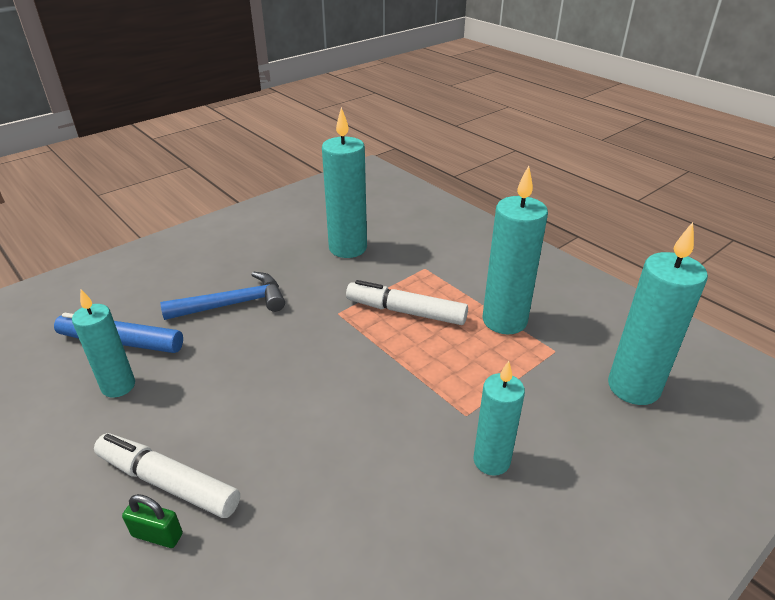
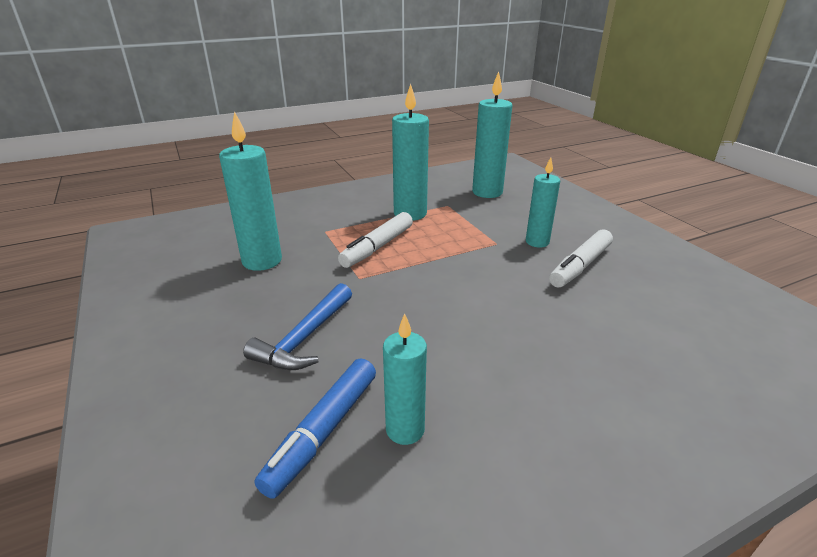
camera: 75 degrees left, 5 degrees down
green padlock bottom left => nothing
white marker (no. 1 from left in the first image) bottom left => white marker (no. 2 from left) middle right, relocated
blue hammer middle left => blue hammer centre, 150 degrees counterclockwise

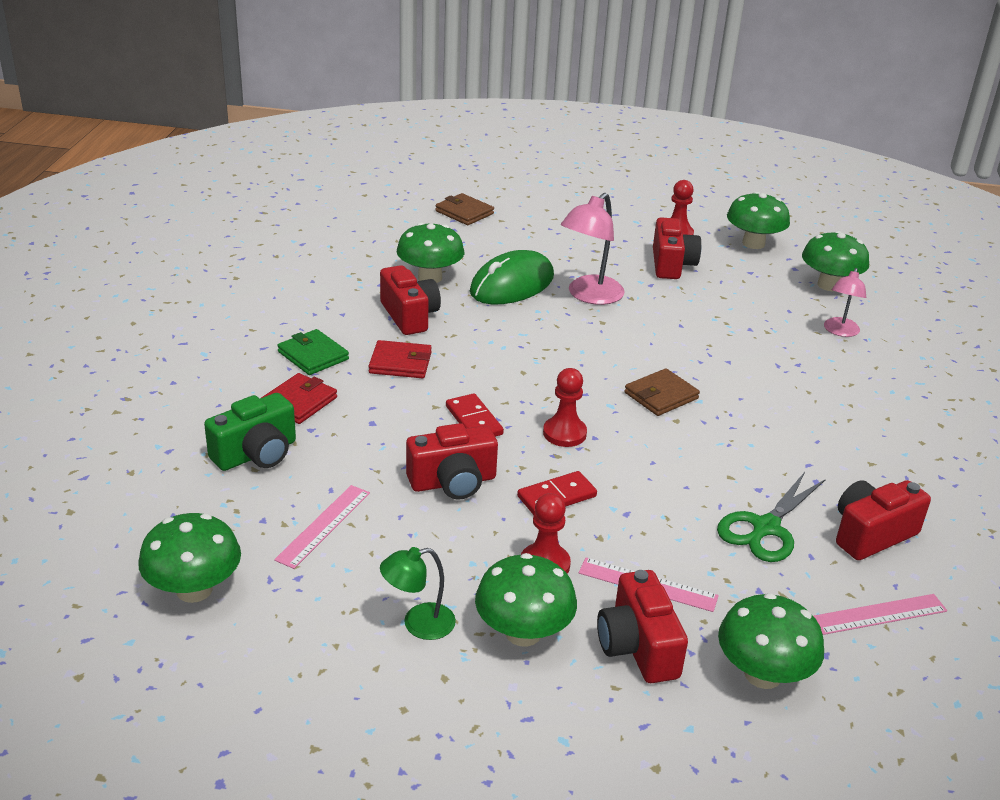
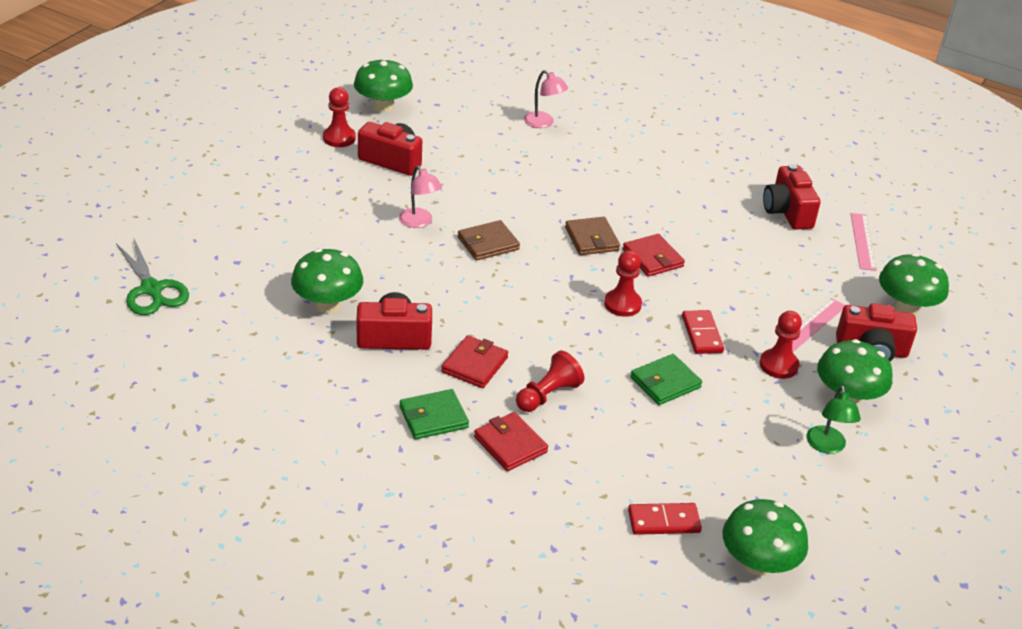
camera: 70 degrees left, 5 degrees up
green camera middle left => nothing
pink ruler (no. 1 from left) middle left => nothing
green mouse centre => nothing
green mushroom (no. 6 from left) top right => nothing
nothing => red pawn (no. 2 from left) centre
nothing => red wallet (no. 3 from left) centre
brown wallet (no. 1 from left) top centre => brown wallet (no. 1 from left) centre, relocated
red domino (no. 1 from left) centre => red domino (no. 1 from left) bottom centre, relocated
green scissors middle right => green scissors middle left, relocated
red camera (no. 2 from left) centre => green wallet (no. 2 from left) centre
pink lamp (no. 1 from left) top centre, x0.62

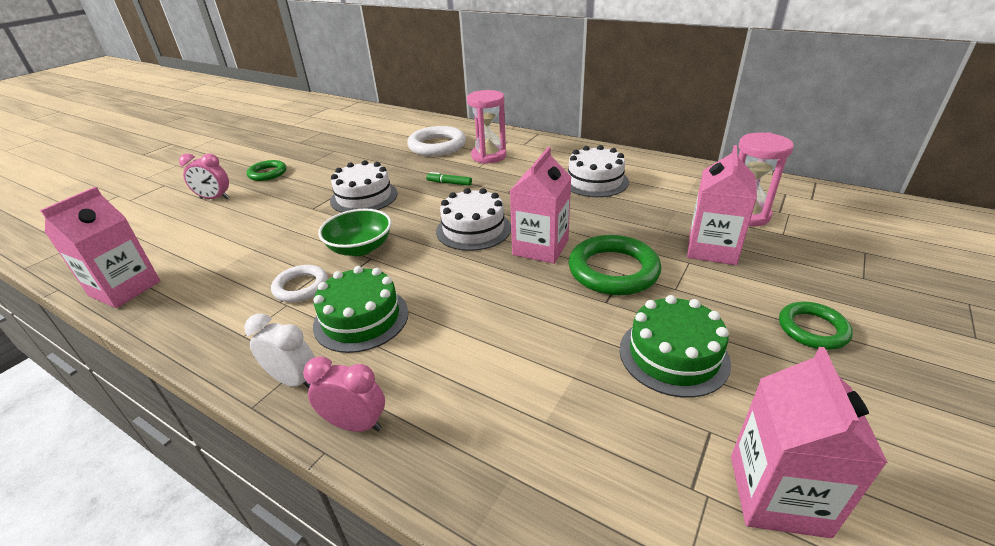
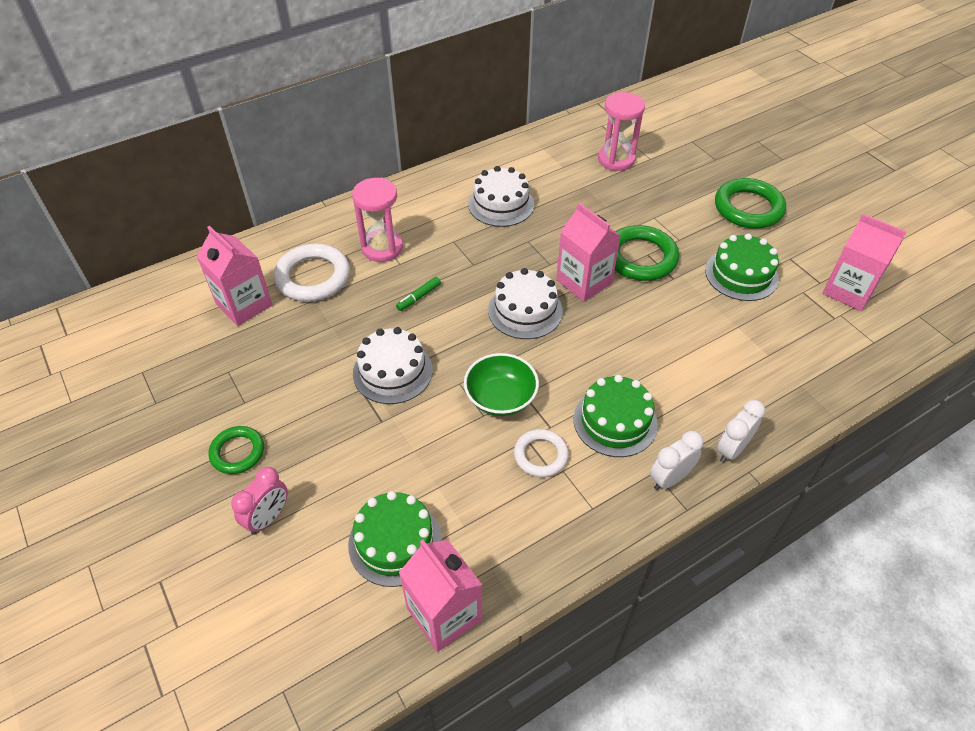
camera: 65 degrees left, 15 degrees up
nothing => green cake (no. 1 from left) bottom centre
pink carton (no. 3 from left in the first image) middle right => pink carton (no. 1 from left) middle left, relocated
pink clock (no. 2 from left) bottom centre => white clock (no. 2 from left) middle right
green ring (no. 3 from left) middle right => green ring (no. 3 from left) top right, x1.65

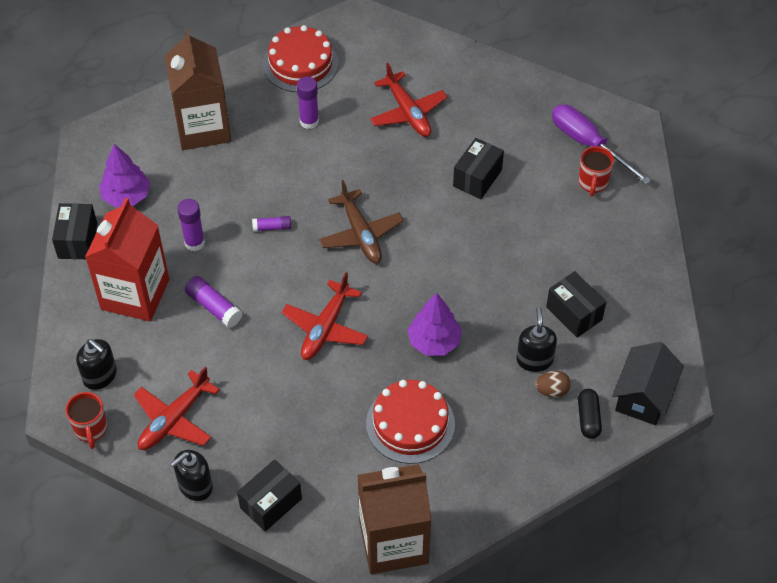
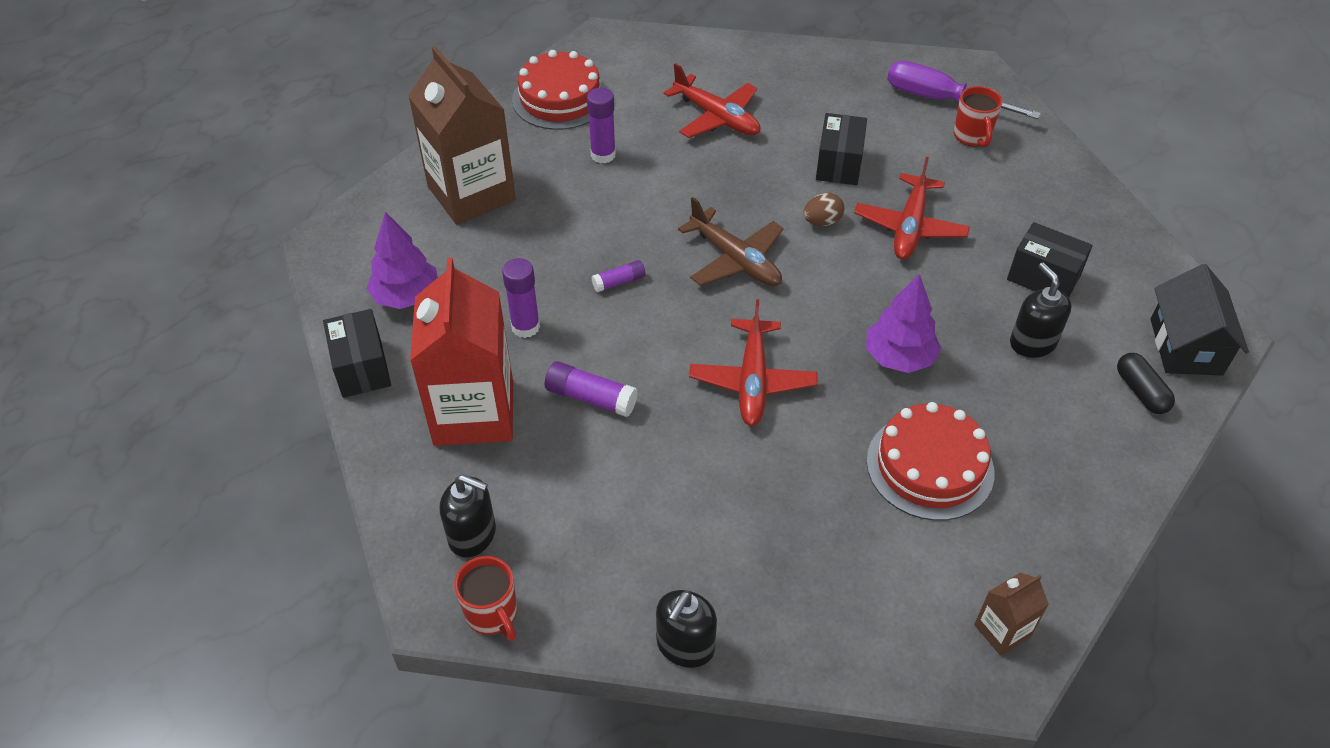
camera: 20 degrees left, 5 degrees down
black box (no. 2 from left) bottom centre => nothing
red plane (no. 1 from left in the first image) bottom left => red plane (no. 3 from left) top right, relocated
brown egg middle right => brown egg top centre, relocated
brown carton (no. 2 from left) bottom centre => brown carton (no. 2 from left) bottom right, x0.45

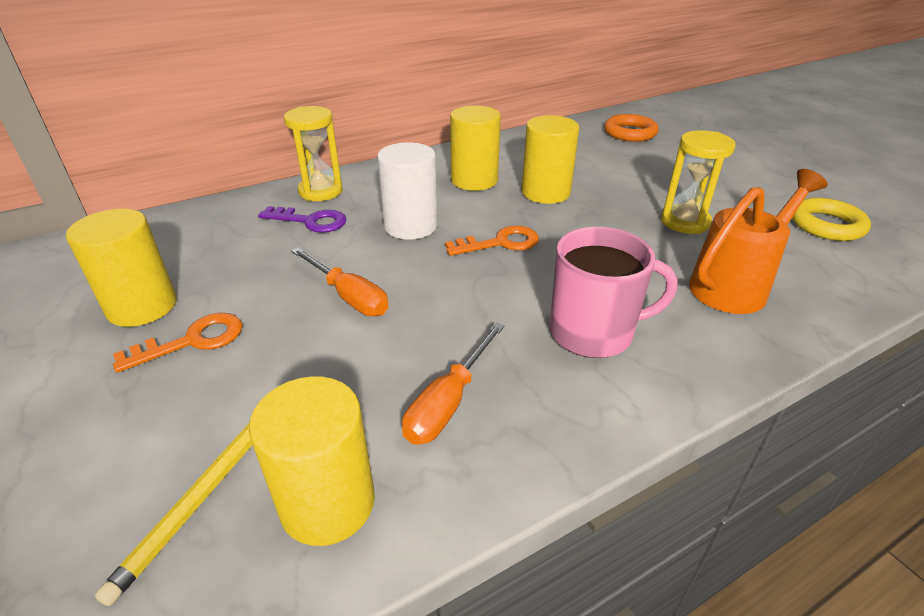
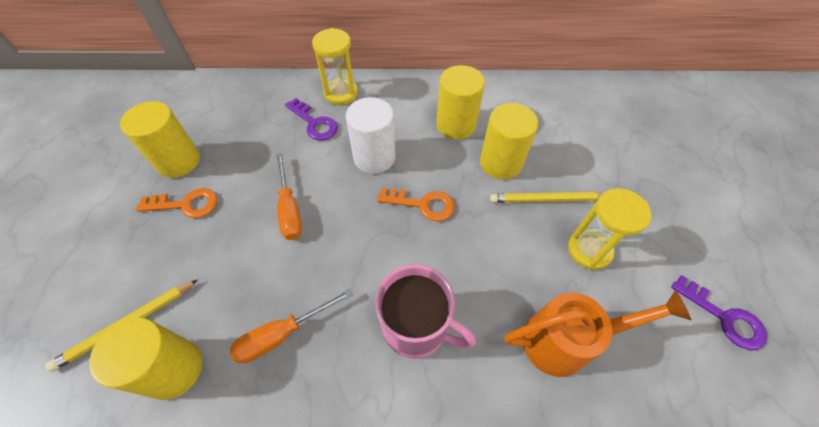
camera: 30 degrees right, 20 degrees up
orange ring top right => nothing
nothing => yellow pencil (no. 2 from left) middle right
yellow ring middle right => purple key (no. 2 from left) bottom right

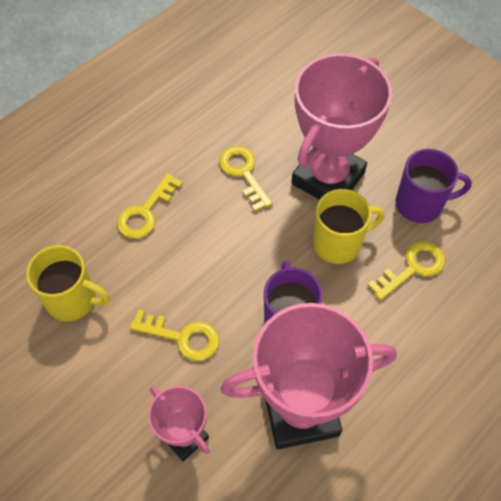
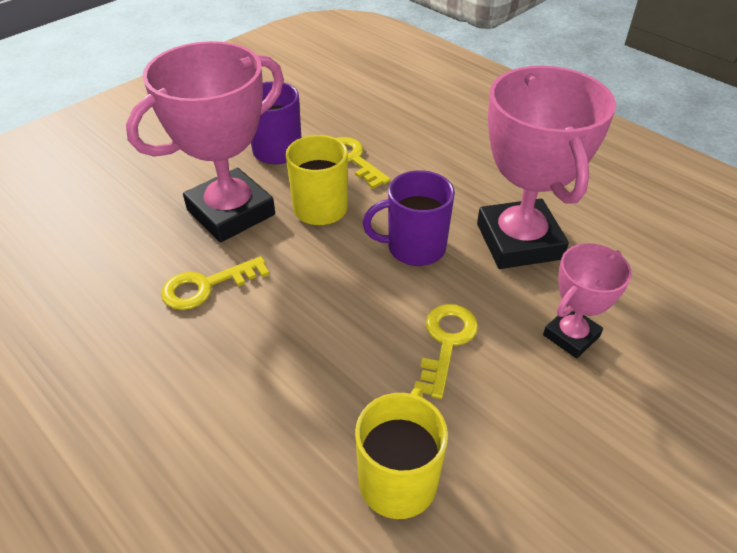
camera: 90 degrees left, 15 degrees down
yellow key (no. 1 from left) middle left => nothing
pink trophy (no. 3 from left in the first image) top right => pink trophy (no. 1 from left) top left, 75 degrees counterclockwise

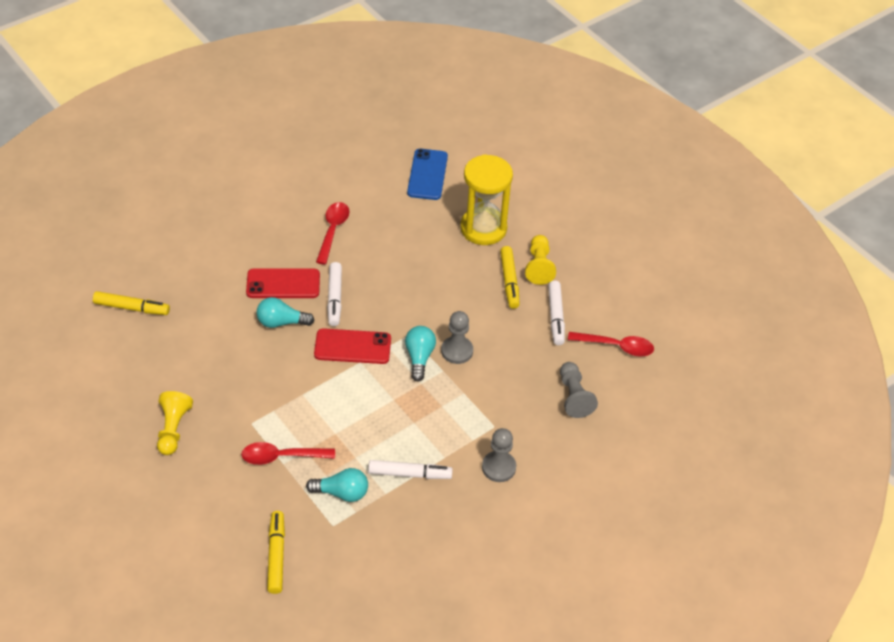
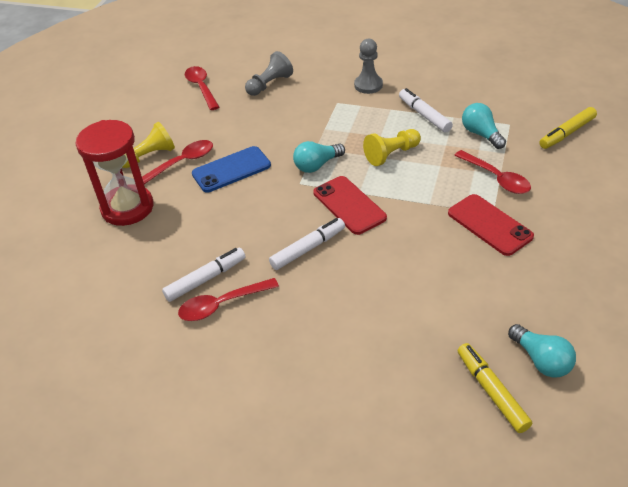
camera: 120 degrees left, 5 degrees down
grey pawn (no. 1 from left) centre => nothing
yellow pawn (no. 1 from left in the first image) middle left => yellow pawn (no. 2 from left) top centre, relocated
red phone (no. 1 from left in the first image) middle left => red phone (no. 2 from left) middle right, relocated
turquoise light bulb (no. 1 from left in the first image) middle left => turquoise light bulb (no. 3 from left) bottom right, relocated
blue phone top centre => blue phone centre, relocated
white marker (no. 3 from left in the first image) centre => white marker (no. 1 from left) middle left, relocated
yellow marker (no. 3 from left) centre => red spoon (no. 1 from left) top left
yellow hourglass top centre => red hourglass middle left

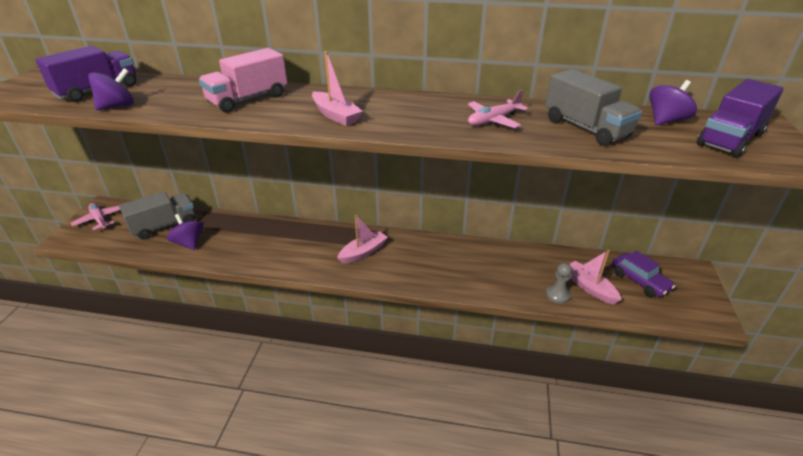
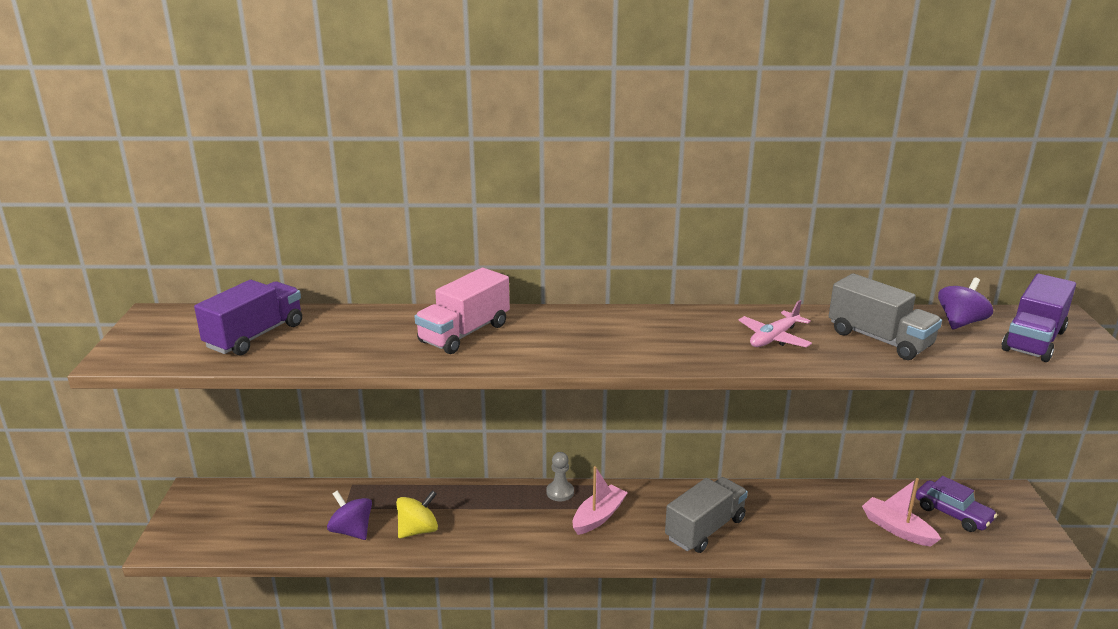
camera: 10 degrees left, 10 degrees down
pink plane (no. 1 from left) middle left => nothing
purple spinning top (no. 1 from left) top left => nothing
pink boat (no. 1 from left) top centre => nothing
nothing => yellow spinning top bottom centre
grey truck (no. 1 from left) middle left => grey truck (no. 1 from left) bottom centre, relocated
grey pawn middle right => grey pawn bottom centre, relocated

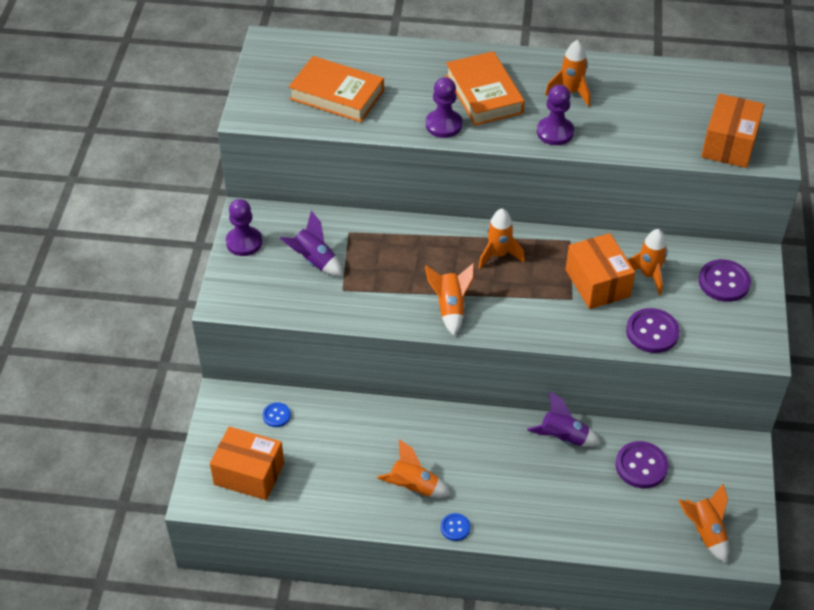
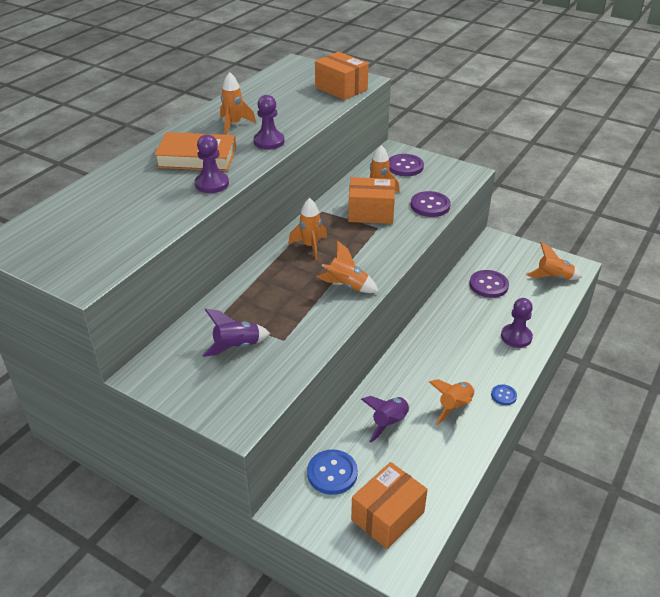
camera: 65 degrees left, 10 degrees down
orange book (no. 1 from left) top centre => nothing
purple pawn (no. 1 from left in the first image) middle left => purple pawn (no. 3 from left) middle right, relocated
purple rocket (no. 2 from left) bottom right => purple rocket (no. 2 from left) bottom centre, relocated
blue button (no. 1 from left) bottom centre, x1.81

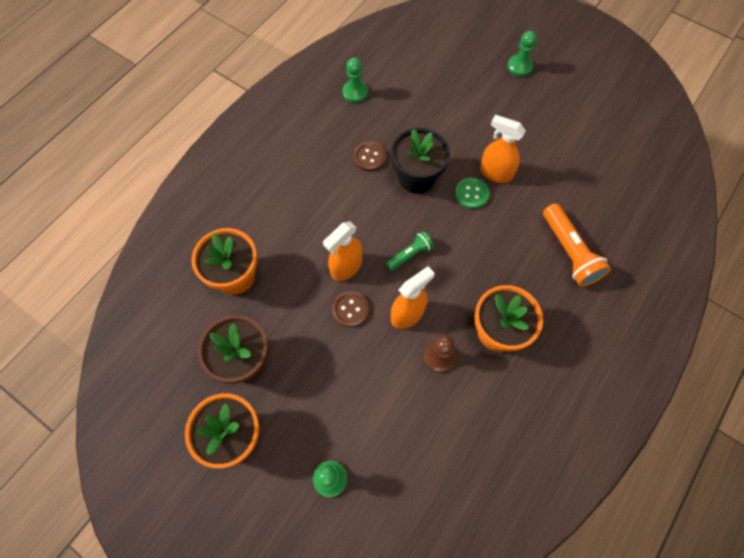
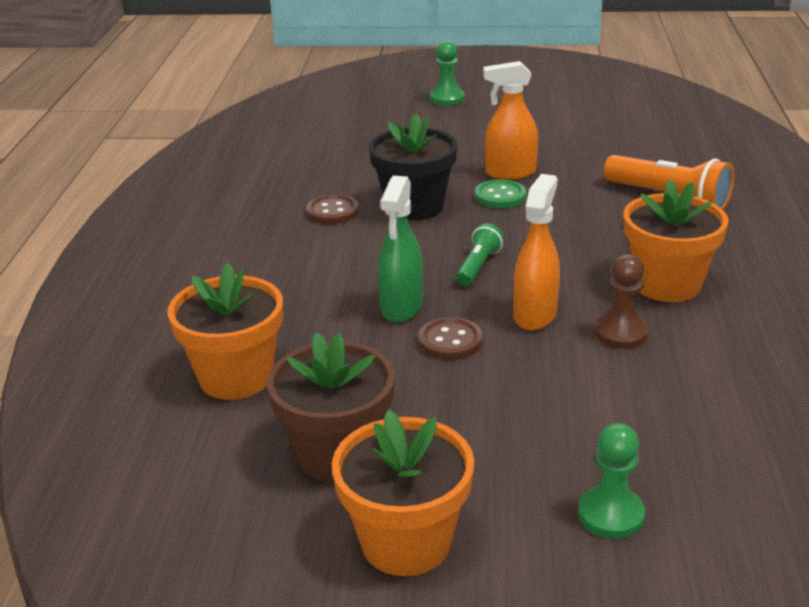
camera: 30 degrees left, 35 degrees down
green pawn (no. 2 from left) top centre => nothing
orange spray bottle (no. 1 from left) centre => green spray bottle centre

